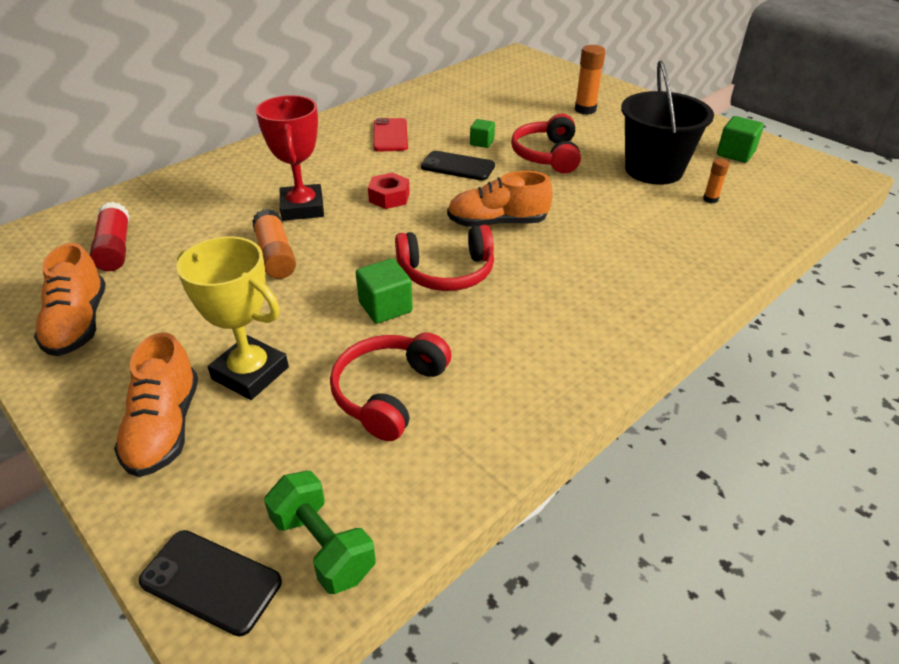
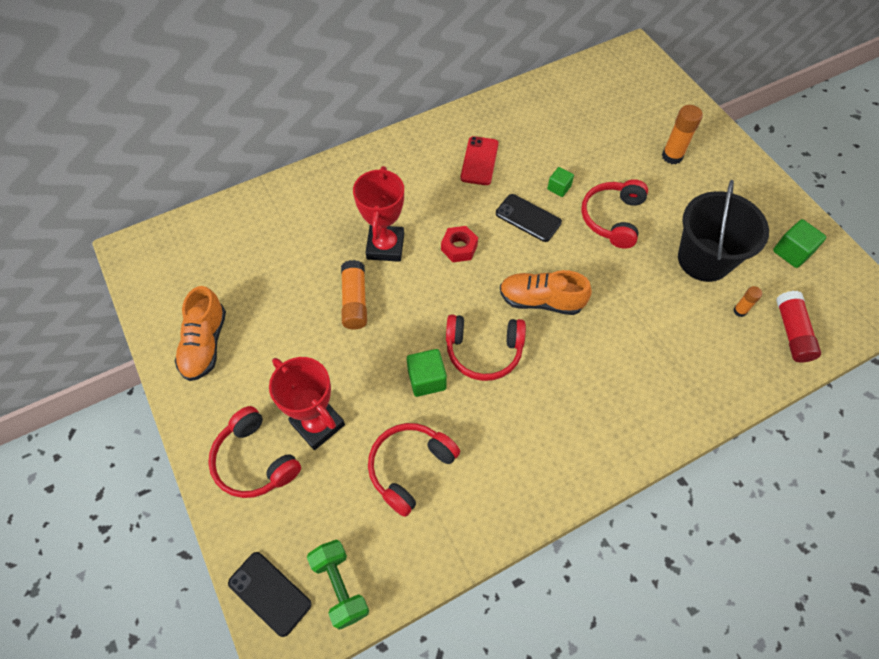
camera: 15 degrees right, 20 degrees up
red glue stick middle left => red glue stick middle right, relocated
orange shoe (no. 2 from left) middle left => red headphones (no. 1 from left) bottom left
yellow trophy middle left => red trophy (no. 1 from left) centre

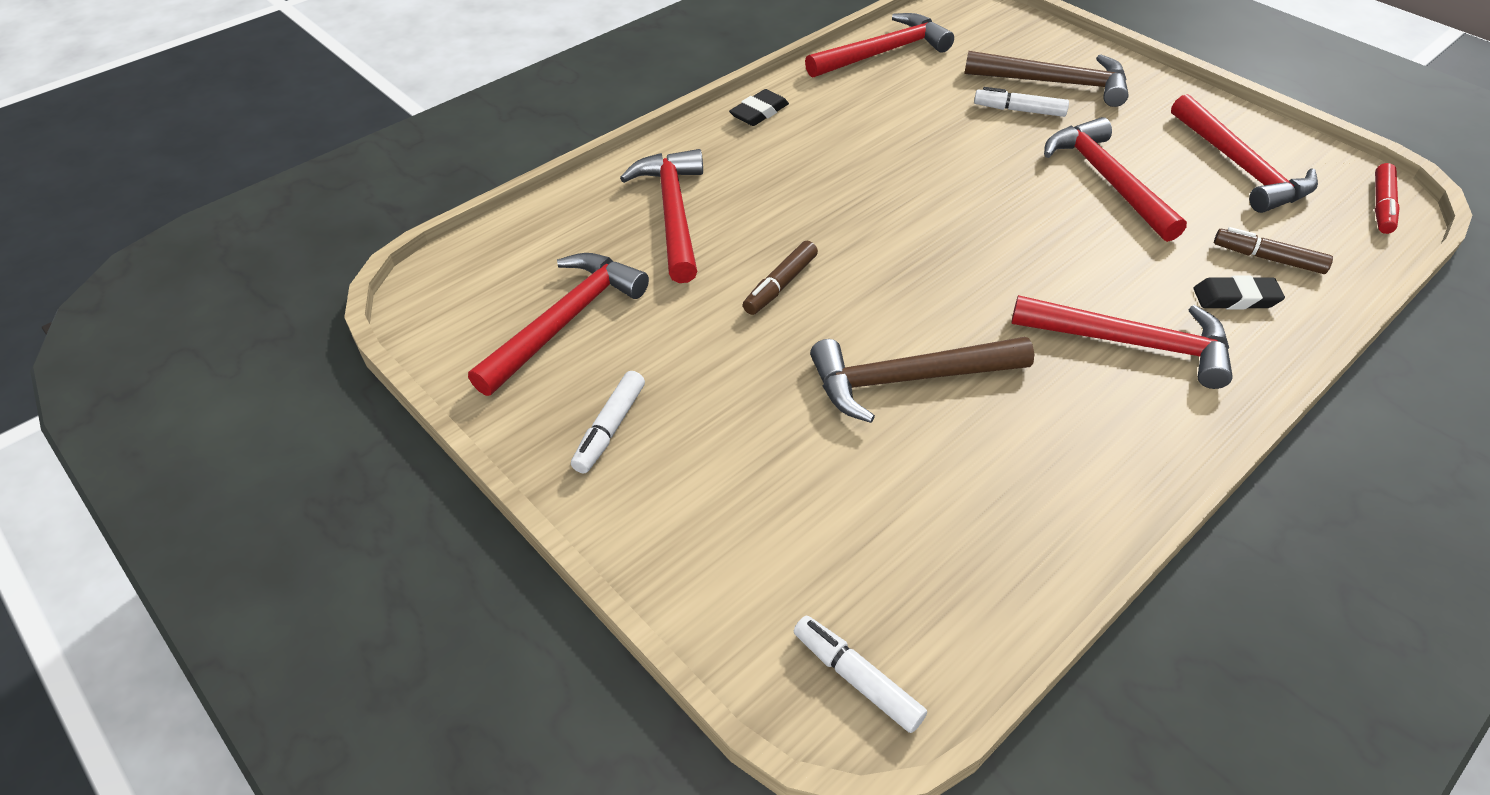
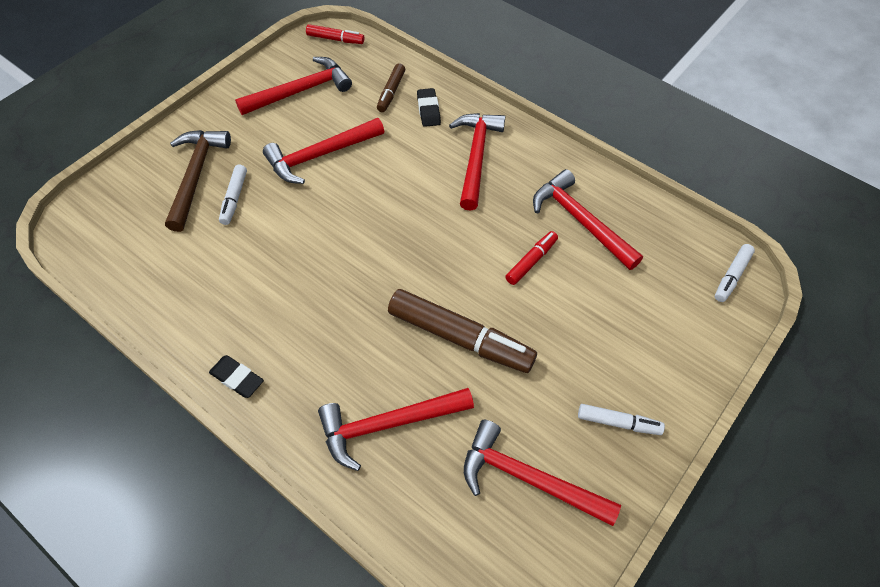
camera: 100 degrees left, 10 degrees up
red hammer (no. 3 from left in the first image) top centre => red hammer (no. 6 from left) middle right, relocated
brown hammer (no. 1 from left) centre => red marker (no. 2 from left) centre
brown marker (no. 1 from left in the first image) centre => brown marker (no. 2 from left) centre, x1.96

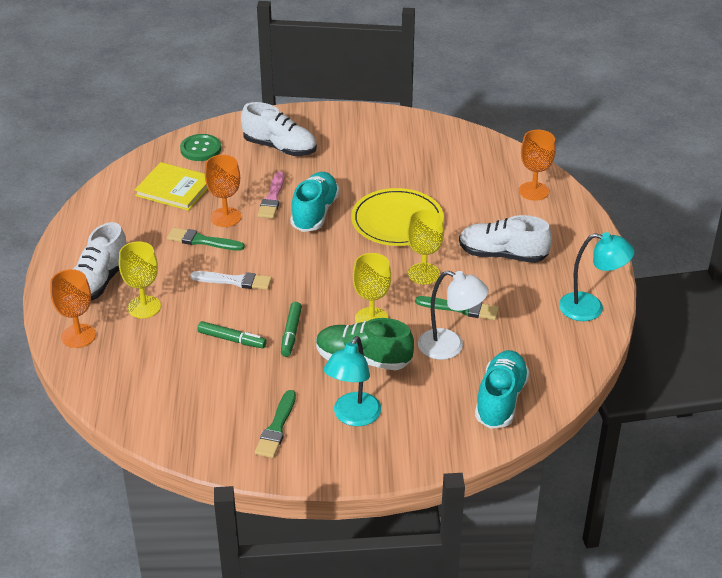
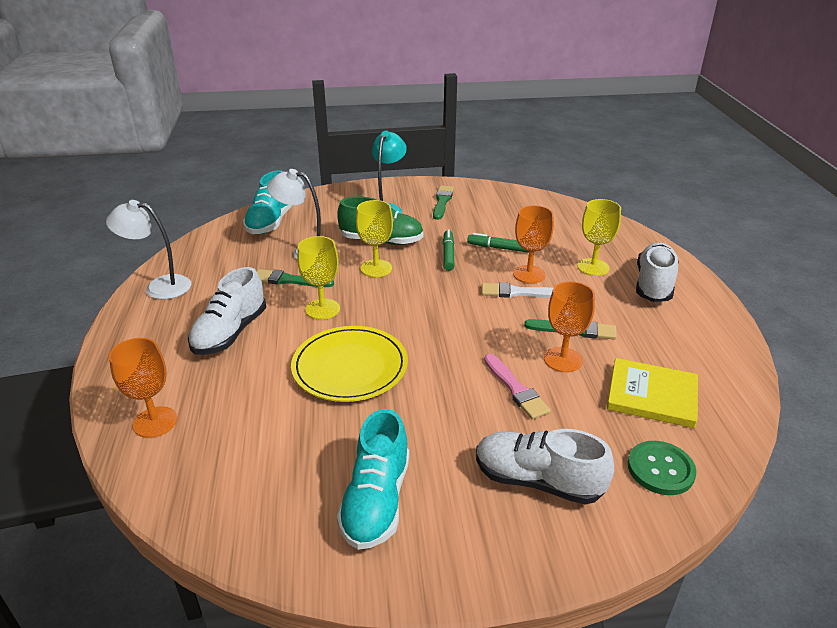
camera: 175 degrees right, 5 degrees down
orange goblet (no. 1 from left in the first image) middle left => orange goblet (no. 2 from left) centre, relocated
turquoise shoe (no. 1 from left in the first image) centre => turquoise shoe (no. 2 from left) bottom centre, relocated
turquoise lamp (no. 2 from left) middle right => white lamp (no. 1 from left) middle left
pink brush centre, 150 degrees clockwise
white shoe (no. 3 from left in the first image) middle right => white shoe (no. 1 from left) middle left, 105 degrees clockwise

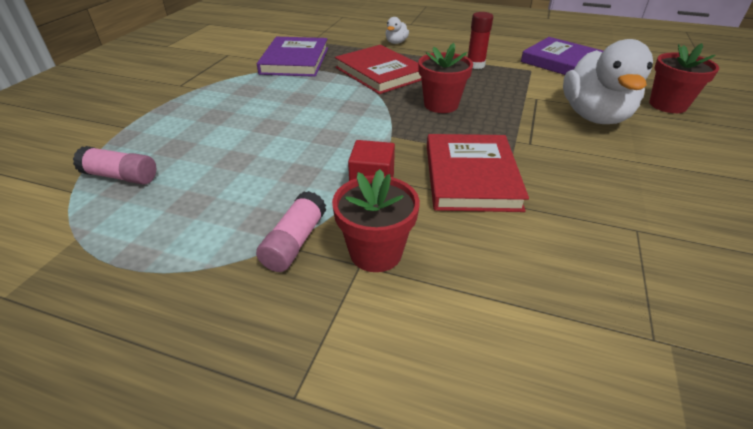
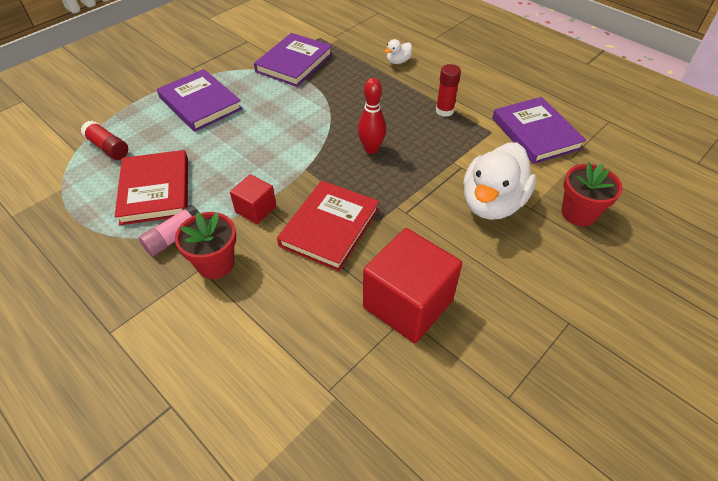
camera: 25 degrees right, 10 degrees up
nothing => purple book (no. 1 from left) top left
nothing => red cube (no. 2 from left) centre
red book (no. 1 from left) top centre => red book (no. 1 from left) middle left, relocated
red flower pot (no. 2 from left) top centre => red bowling pin top centre
pink glue stick (no. 1 from left) middle left => red glue stick (no. 1 from left) top left

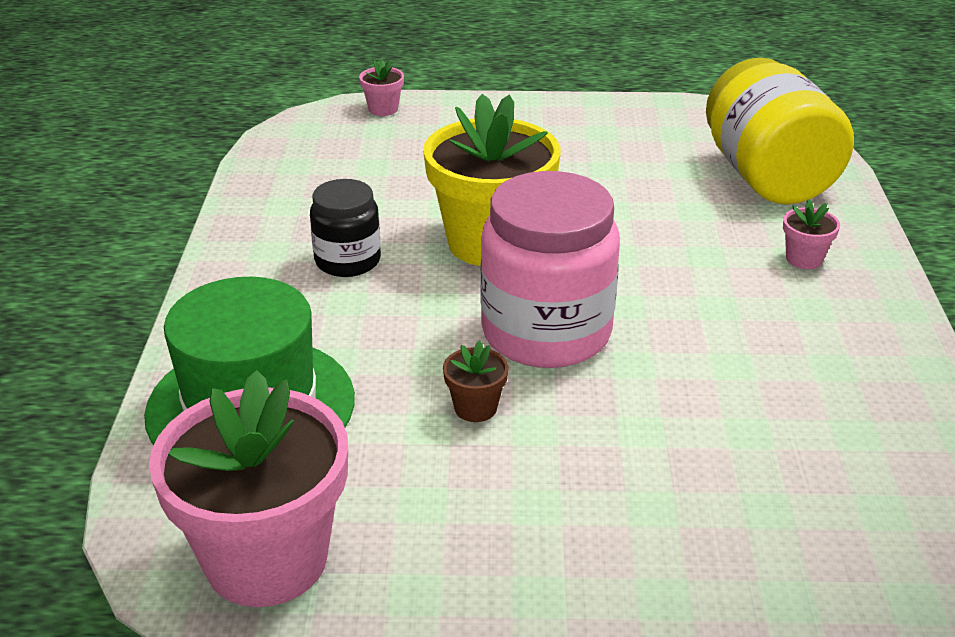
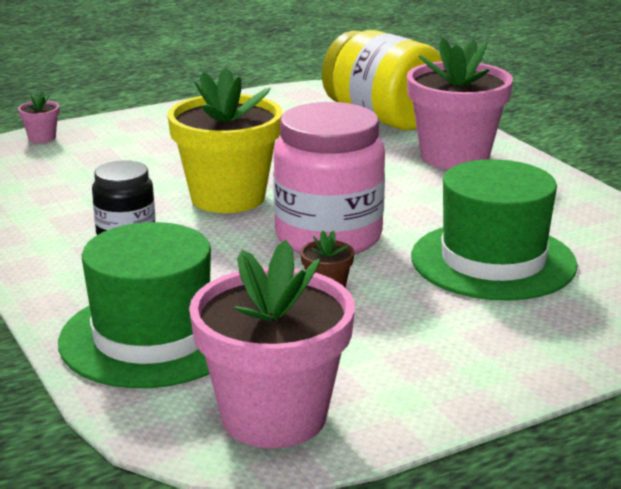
camera: 30 degrees left, 10 degrees down
nothing => green hat (no. 2 from left) middle right
pink flower pot (no. 3 from left) middle right => pink flower pot (no. 3 from left) top right, x2.45

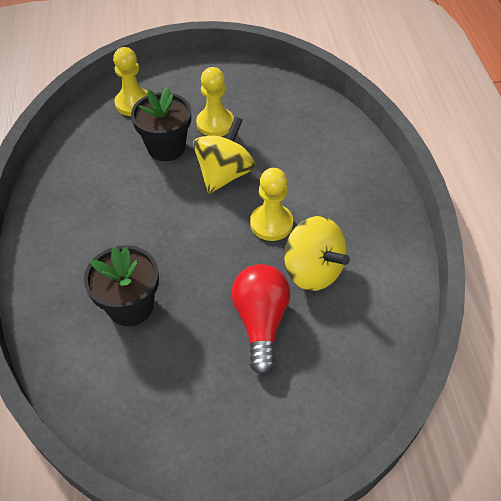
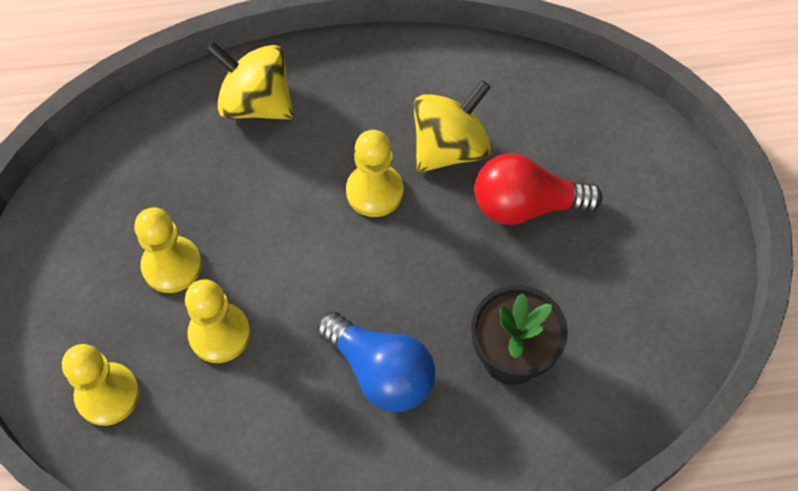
camera: 90 degrees left, 10 degrees up
nothing => blue light bulb bottom centre
yellow spinning top (no. 1 from left) top centre => yellow spinning top (no. 1 from left) top left, relocated
black flower pot (no. 2 from left) top left => yellow pawn (no. 3 from left) middle left

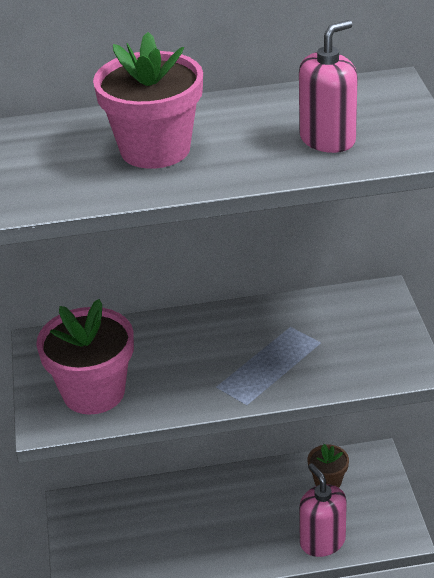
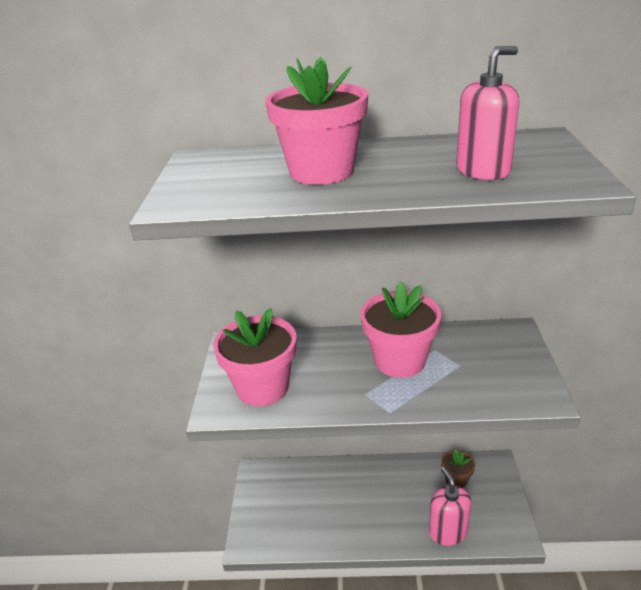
camera: 10 degrees right, 5 degrees down
nothing => pink flower pot (no. 3 from left) centre

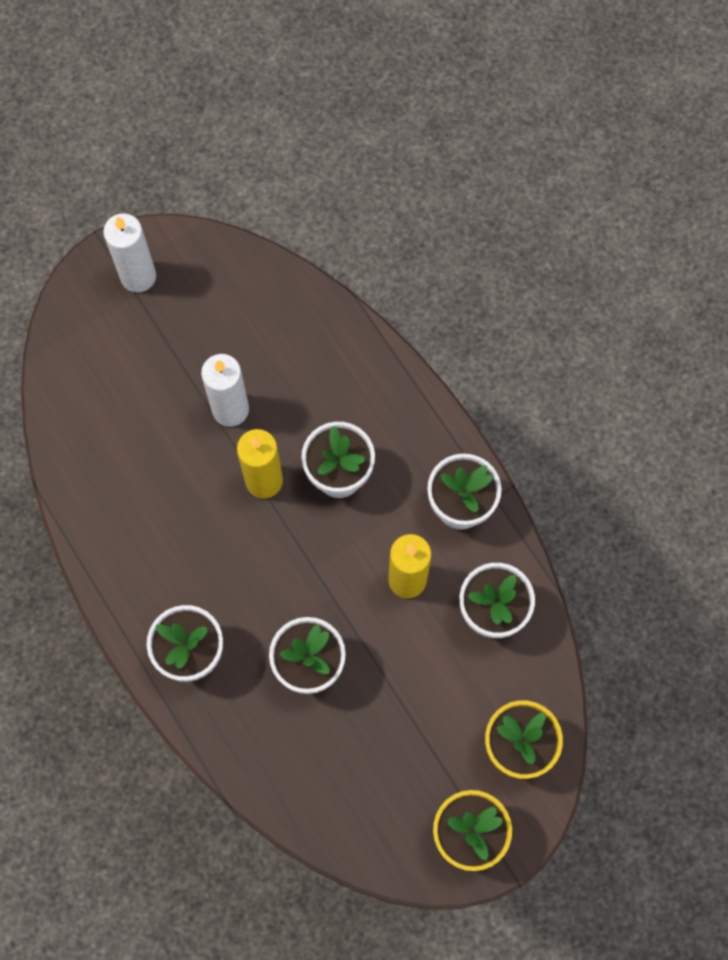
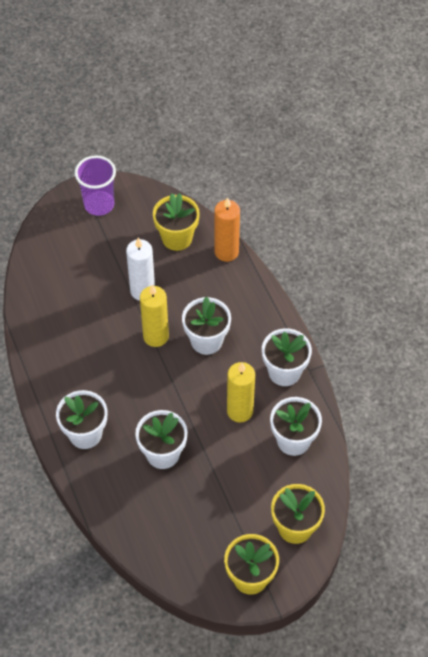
camera: 10 degrees right, 15 degrees down
nothing => yellow flower pot (no. 1 from left) centre
nothing => orange candle centre
white candle (no. 1 from left) top left => purple cup top left

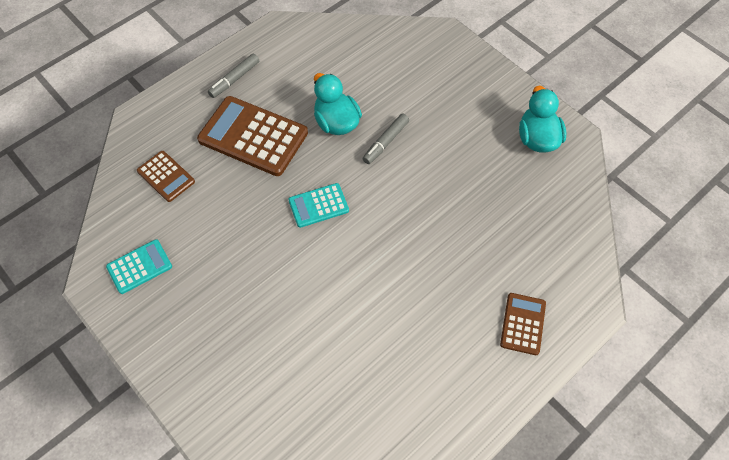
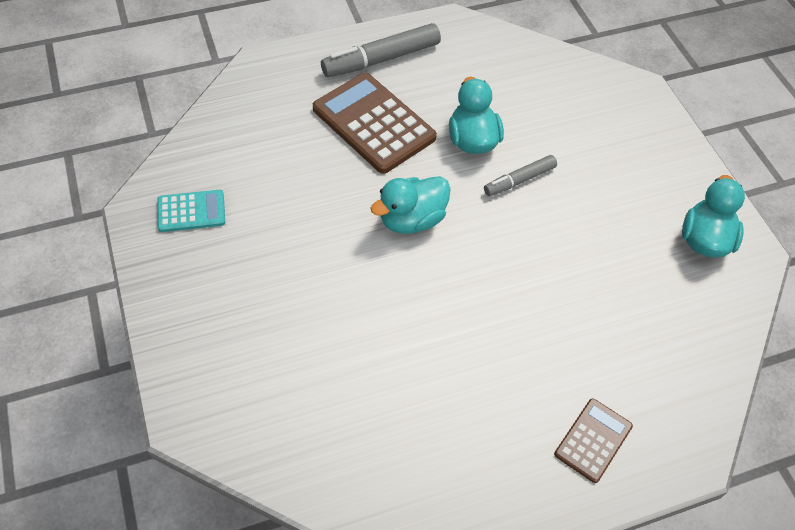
camera: 20 degrees right, 5 degrees down
brown calculator (no. 1 from left) middle left => nothing
turquoise calculator (no. 2 from left) centre => turquoise duck (no. 1 from left) centre
grey marker (no. 1 from left) top left => grey marker (no. 1 from left) top centre, x1.69

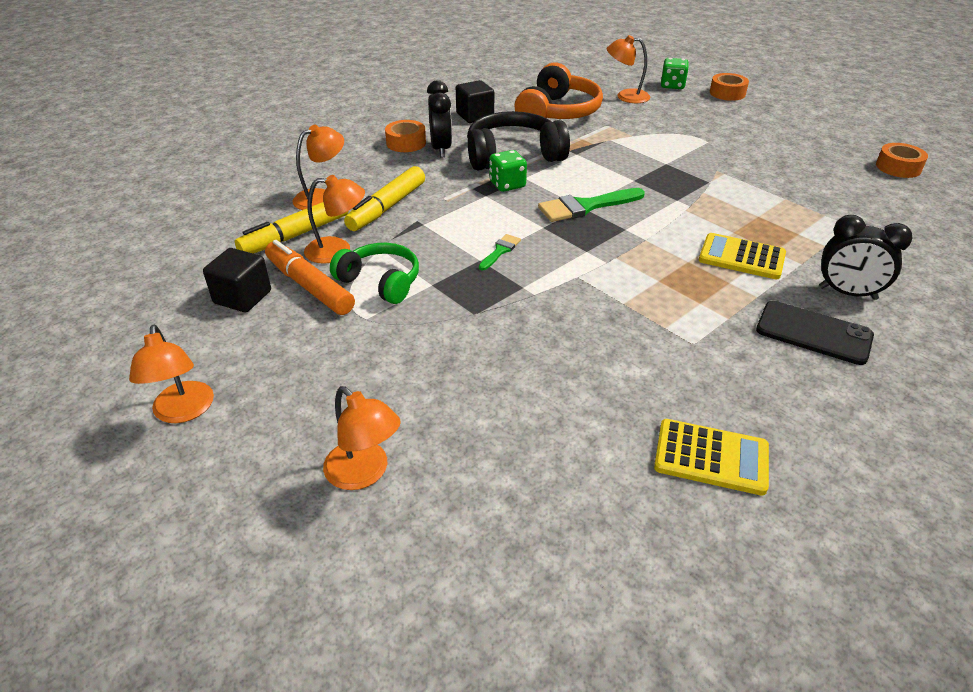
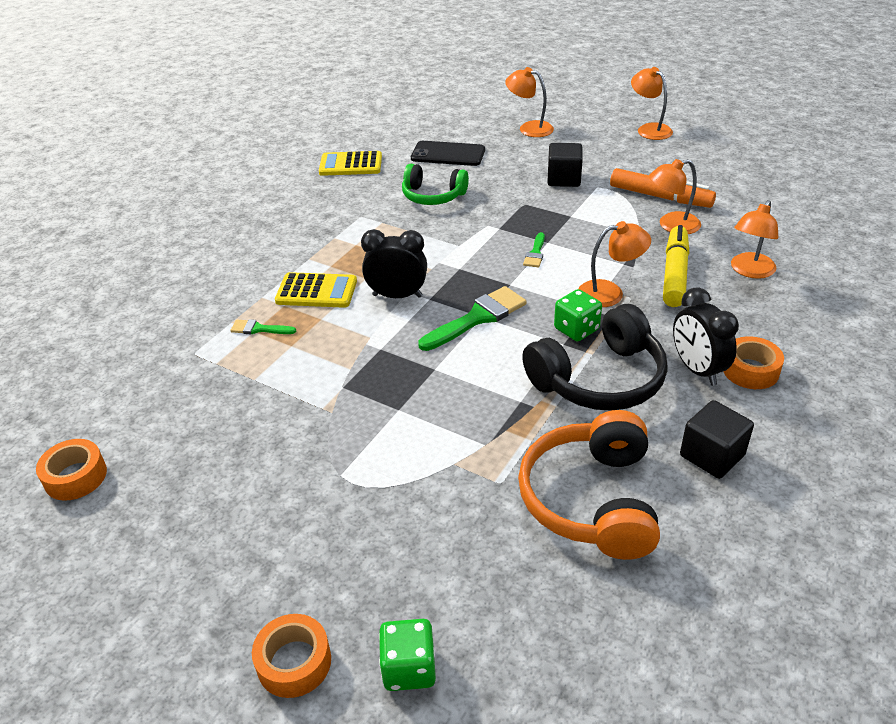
camera: 165 degrees right, 0 degrees up
yellow marker (no. 1 from left) top left => nothing
nothing => green brush (no. 1 from left) middle left
black cube (no. 1 from left) middle left => black cube (no. 1 from left) top centre, relocated
green headphones centre => green headphones top centre, relocated
orange lamp (no. 5 from left in the first image) top centre => orange lamp (no. 2 from left) middle right, relocated
black phone middle right => black phone top centre, relocated
black clock (no. 2 from left in the first image) middle right => black clock (no. 1 from left) centre, relocated

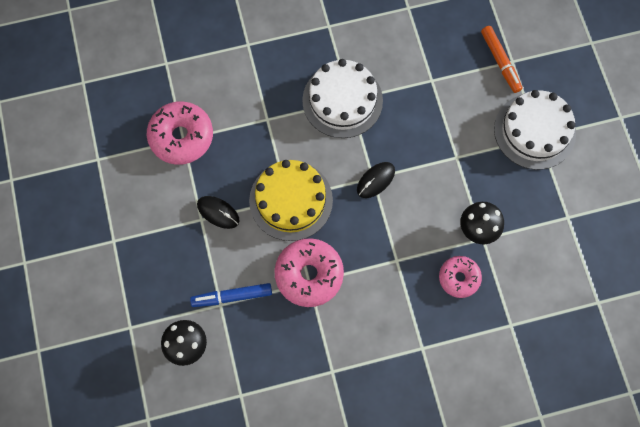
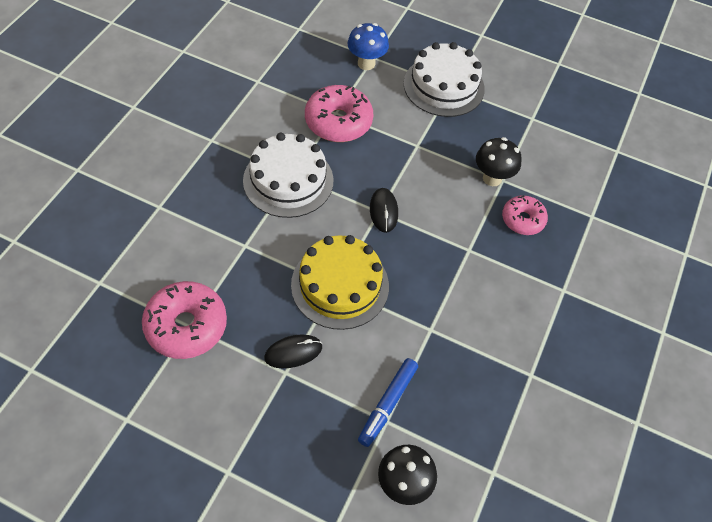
camera: 55 degrees left, 15 degrees down
pink donut (no. 2 from left) centre => pink donut (no. 2 from left) top centre, relocated
orange marker top right => blue mushroom top centre

